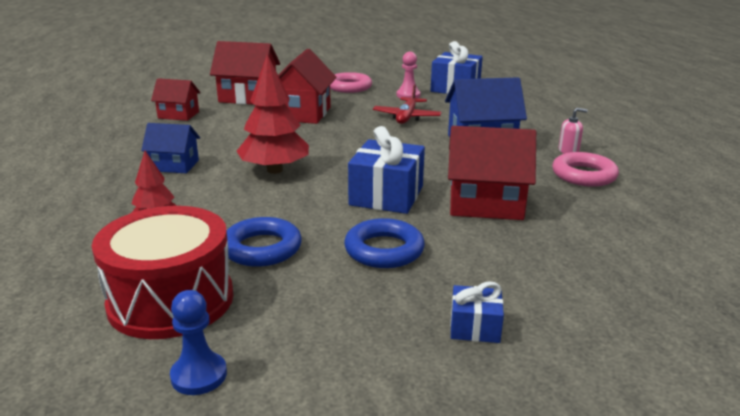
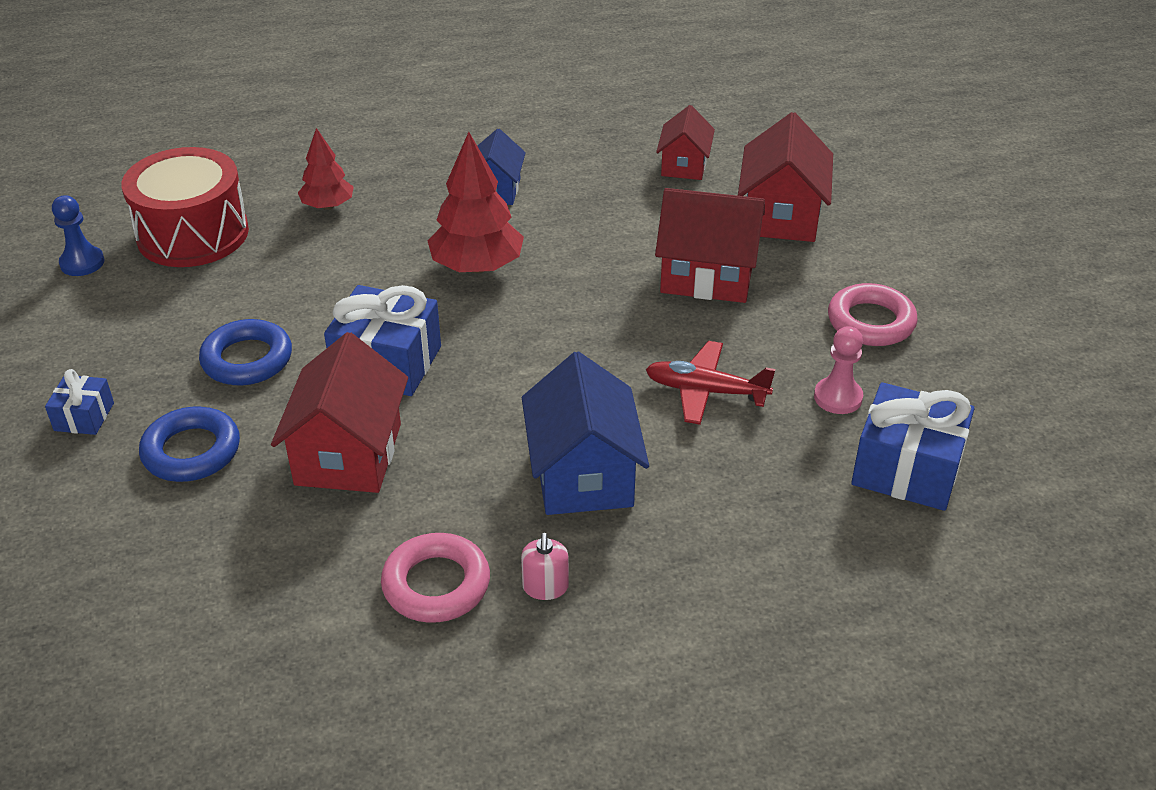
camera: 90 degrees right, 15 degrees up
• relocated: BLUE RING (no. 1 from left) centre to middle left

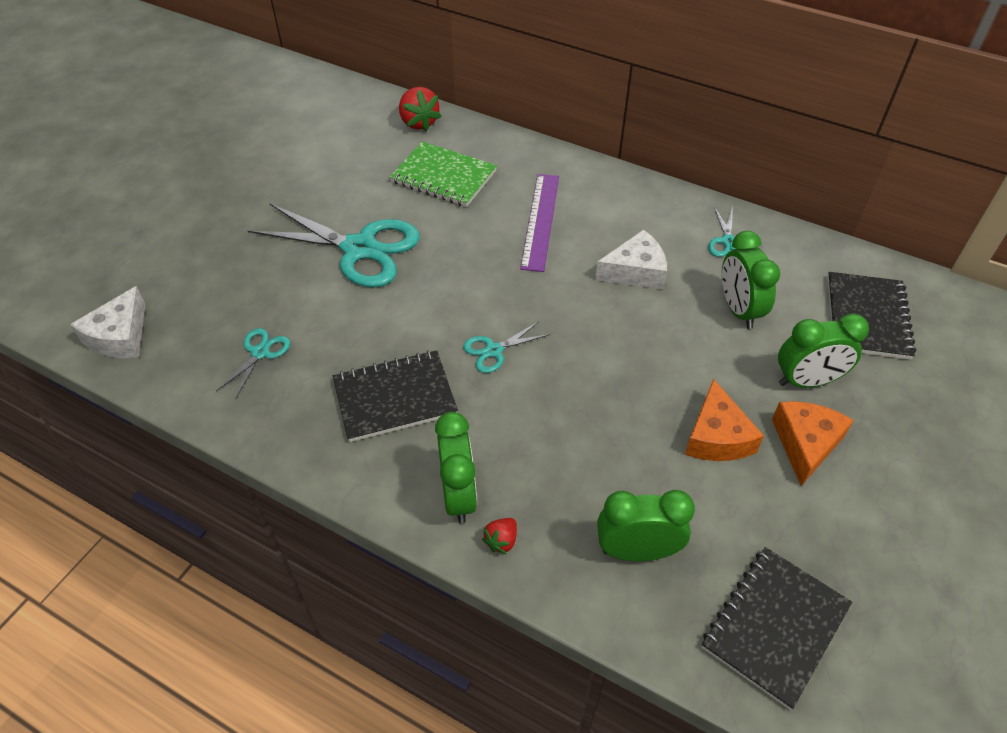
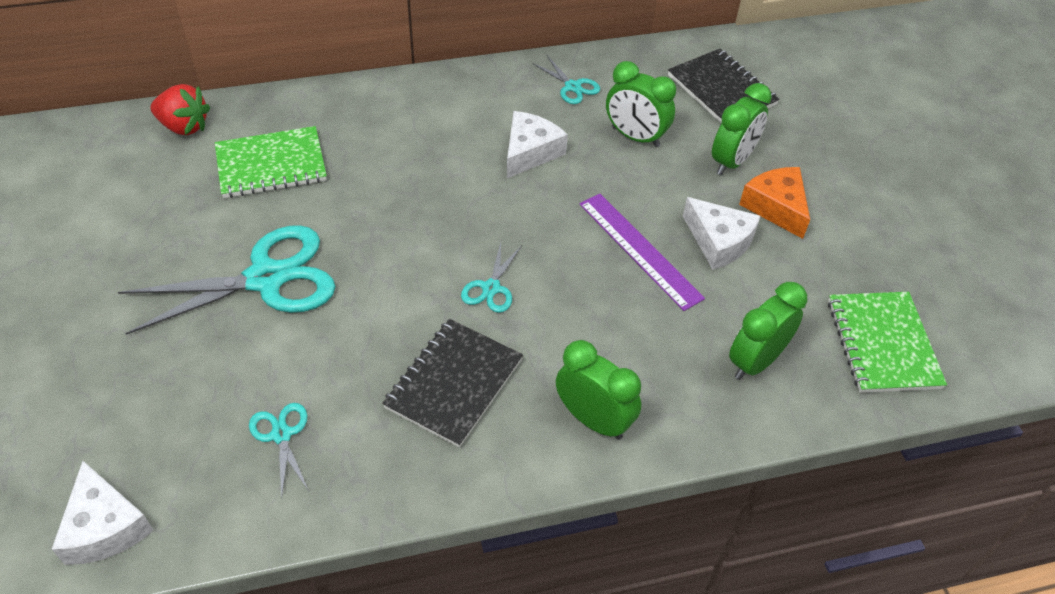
camera: 45 degrees left, 0 degrees up
• missing: CRIMSON STRAWBERRY (no. 2 from left) bottom centre
• relocated: VIOLET MEASURING STICK top centre to centre
• colour: BRIGHT ORANGE CHEESE (no. 1 from left) middle right to SNOW-WHITE CHEESE (no. 3 from left) middle right
• colour: JET-BLACK EXERCISE BOOK (no. 2 from left) bottom right to GREEN EXERCISE BOOK (no. 2 from left) middle right

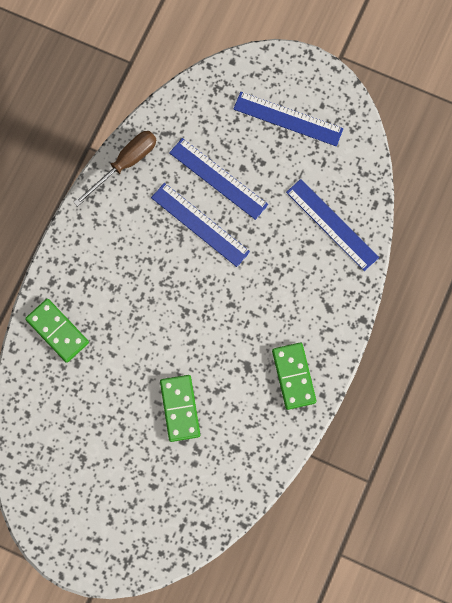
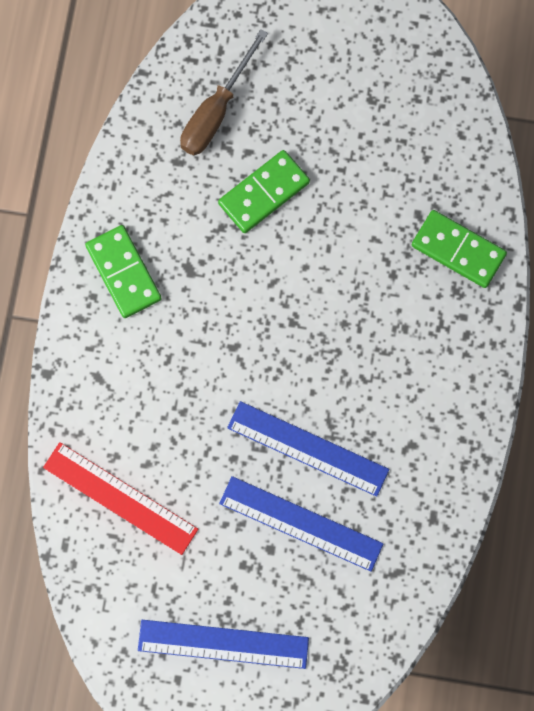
camera: 165 degrees right, 0 degrees up
• relocated: DARK BROWN FLAT SCREWDRIVER top left to top centre
• colour: BLUE MEASURING STICK (no. 4 from left) middle right to CRIMSON MEASURING STICK bottom left
• spun: GREEN DOMINO TILE (no. 2 from left) bottom centre = top centre 75 degrees clockwise

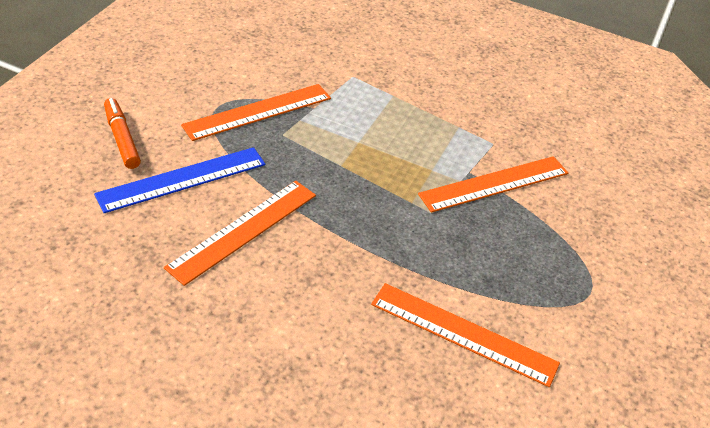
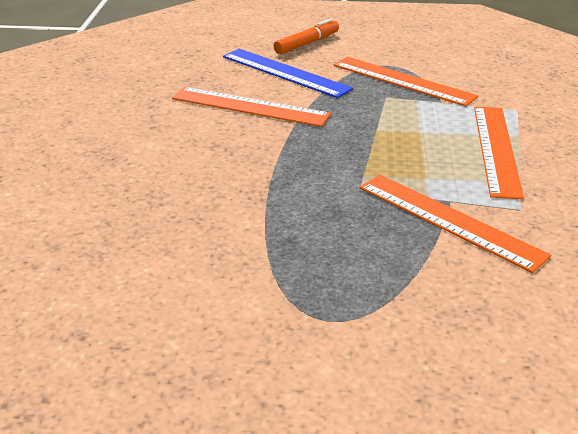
camera: 75 degrees right, 10 degrees down
• relocated: BRIGHT ORANGE MEASURING STICK (no. 3 from left in the first image) bottom centre to BRIGHT ORANGE MEASURING STICK (no. 4 from left) middle right

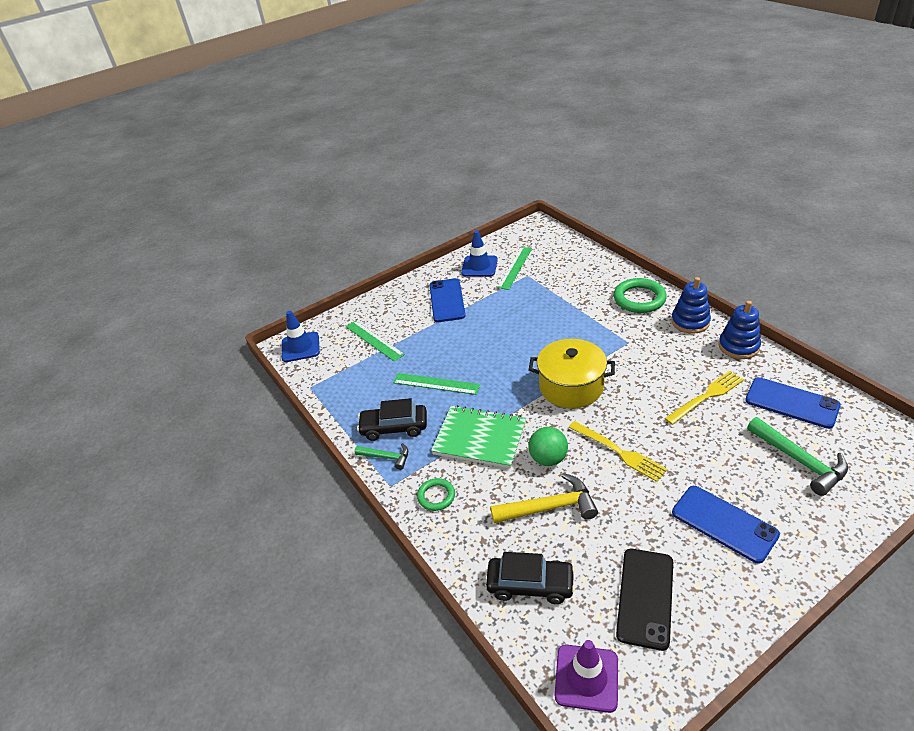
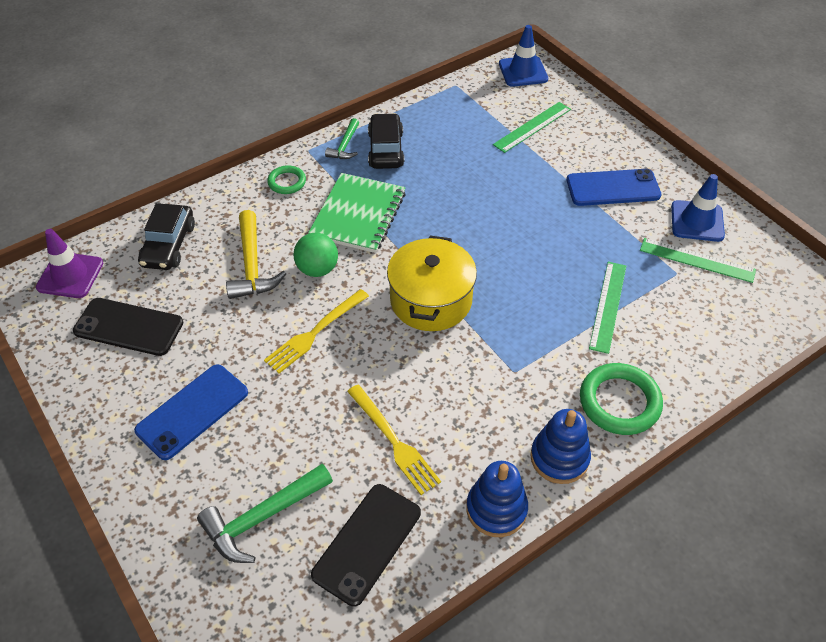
camera: 85 degrees right, 10 degrees up
• relocated: GREEN MEASURING STICK (no. 2 from left) centre to middle right
• colour: BLUE PHONE (no. 3 from left) middle right to JET-BLACK PHONE (no. 2 from left) bottom centre

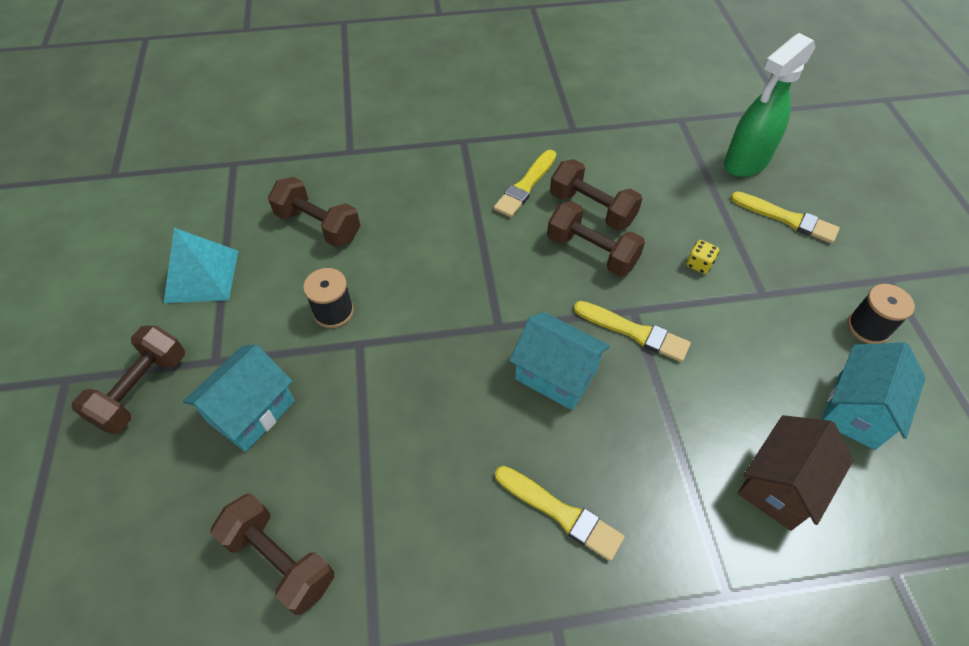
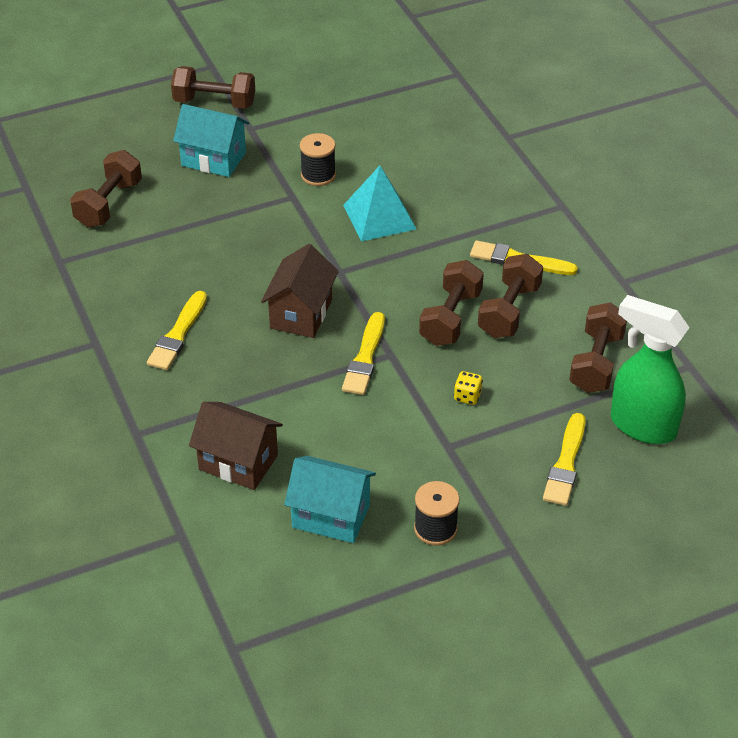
camera: 75 degrees right, 10 degrees down
• relocated: TEAL PYRAMID SHAPE middle left to top centre
• relocated: DARK BROWN FREE WEIGHT (no. 3 from left in the first image) top left to DARK BROWN FREE WEIGHT (no. 5 from left) middle right
• colour: TEAL COTTAGE (no. 2 from left) centre to DARK BROWN COTTAGE (no. 2 from left) centre

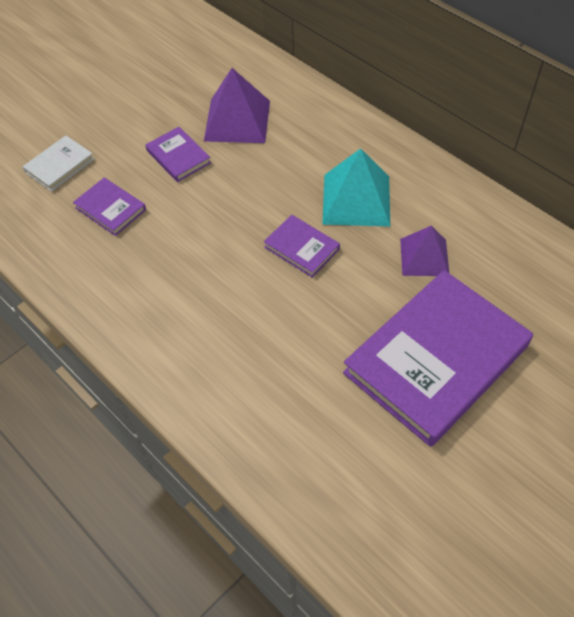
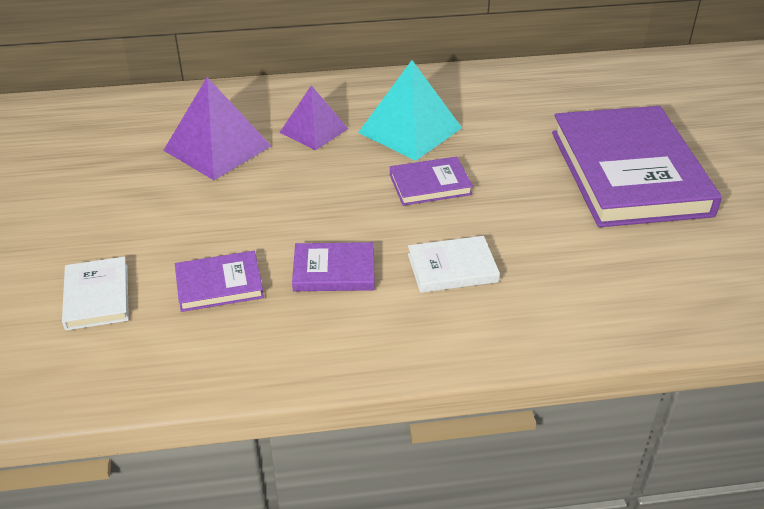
camera: 55 degrees left, 15 degrees down
• appeared: SNOW-WHITE BOOK (no. 2 from left) centre
• relocated: VIOLET BOOK (no. 2 from left) top left to centre
• relocated: VIOLET PYRAMID SHAPE (no. 2 from left) middle right to top centre

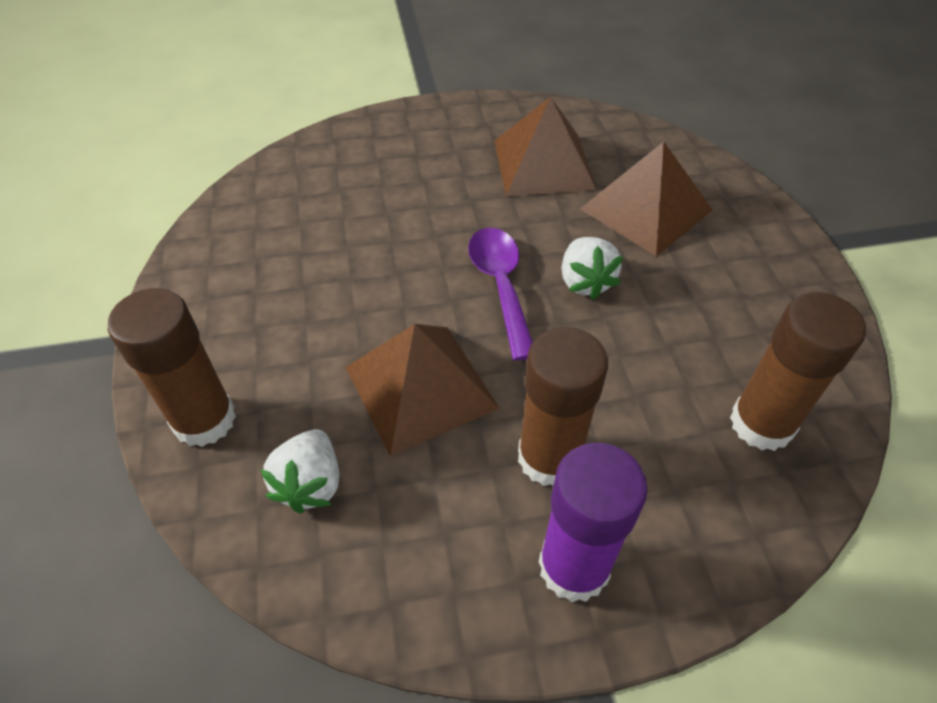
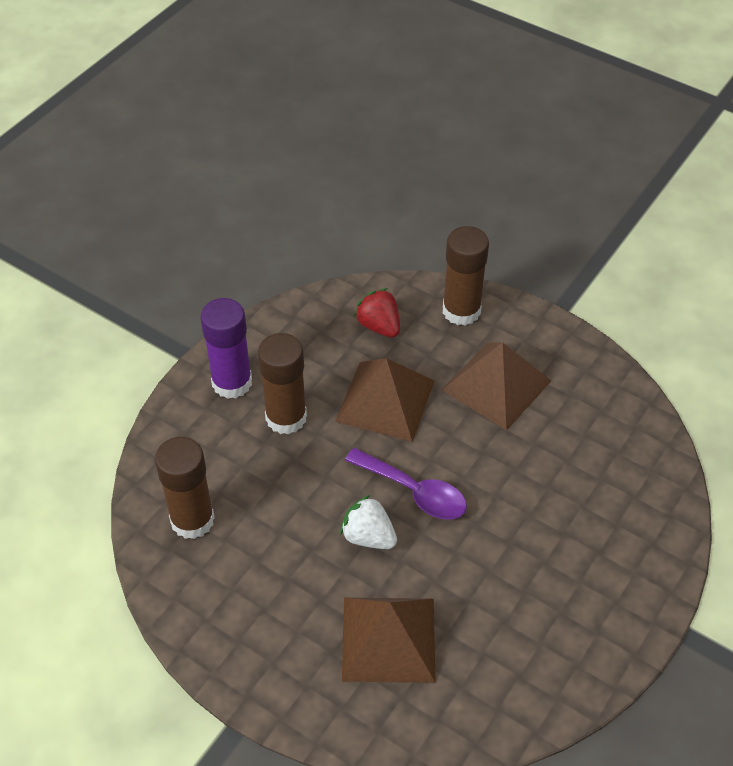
camera: 135 degrees right, 0 degrees up
• relocated: DARK BROWN PYRAMID SHAPE (no. 2 from left in the first image) top centre to DARK BROWN PYRAMID SHAPE (no. 3 from left) middle right
• colour: SNOW-WHITE STRAWBERRY (no. 1 from left) bottom left to CRIMSON STRAWBERRY centre

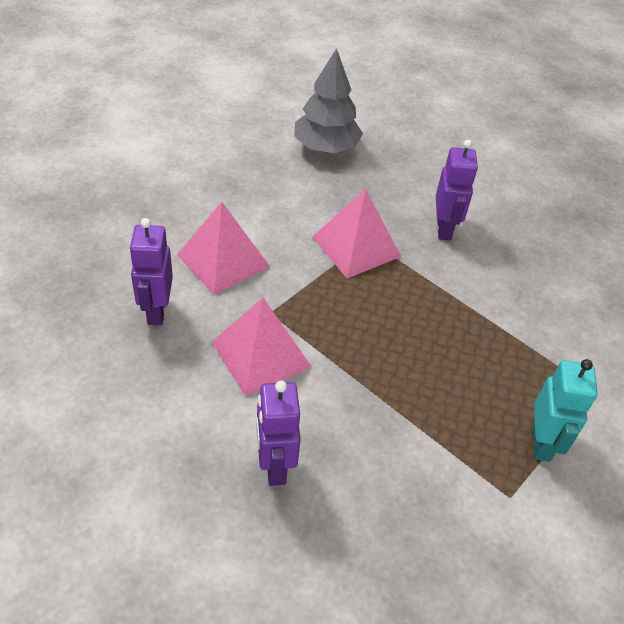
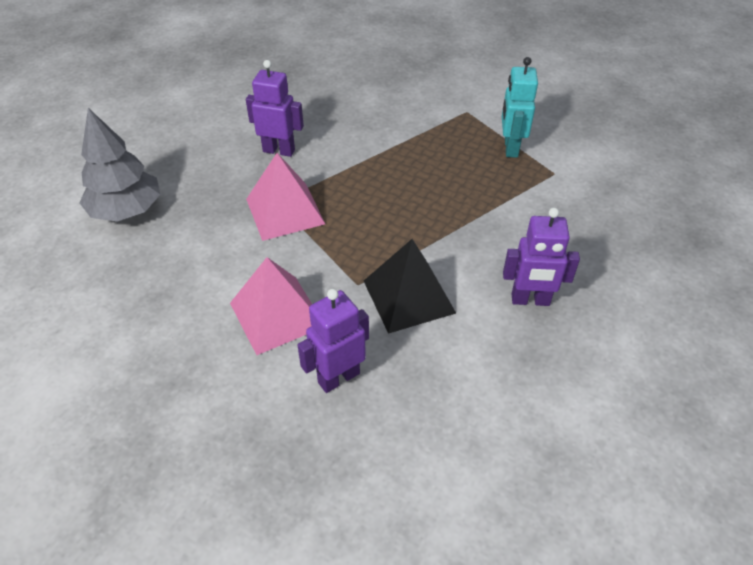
camera: 75 degrees left, 0 degrees up
• colour: PINK PYRAMID SHAPE (no. 2 from left) centre to JET-BLACK PYRAMID SHAPE centre
• spun: VIOLET ROBOT FIGURE (no. 1 from left in the first image) middle left = centre 135 degrees clockwise
• spun: TEAL ROBOT FIGURE middle right = top right 105 degrees counterclockwise

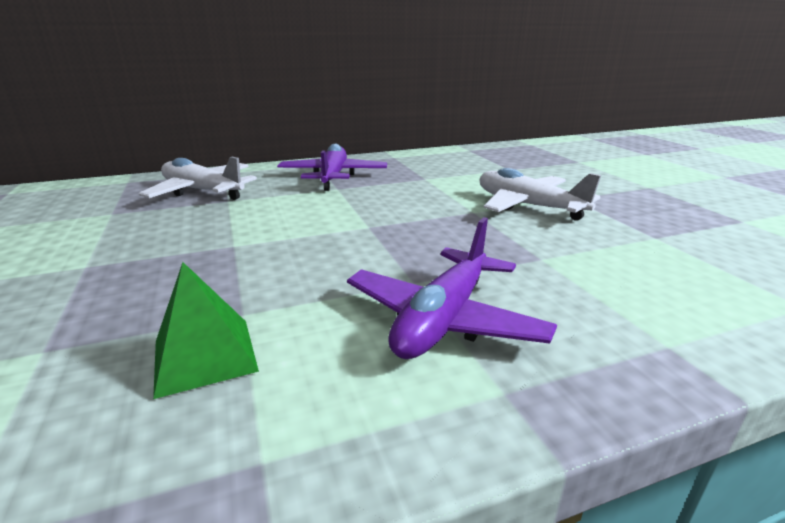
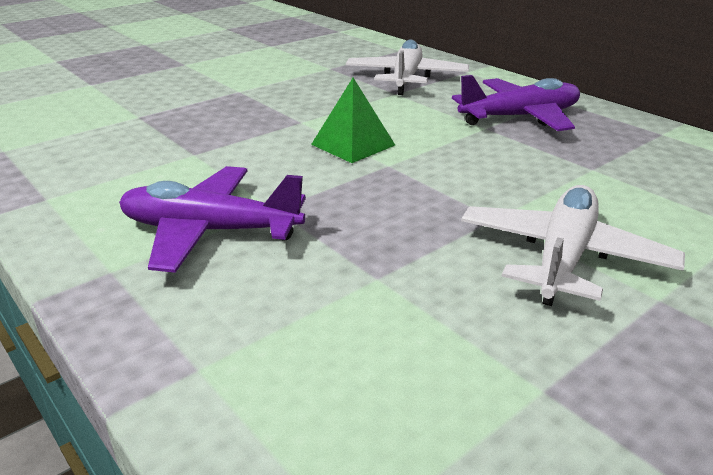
camera: 70 degrees right, 5 degrees up
• relocated: GREEN PYRAMID SHAPE middle left to top centre

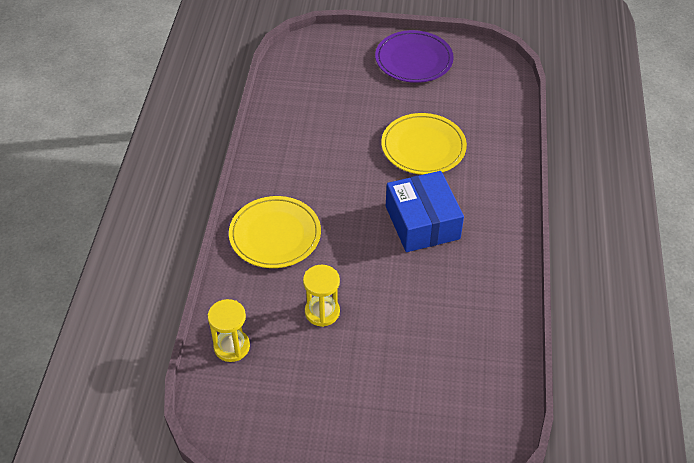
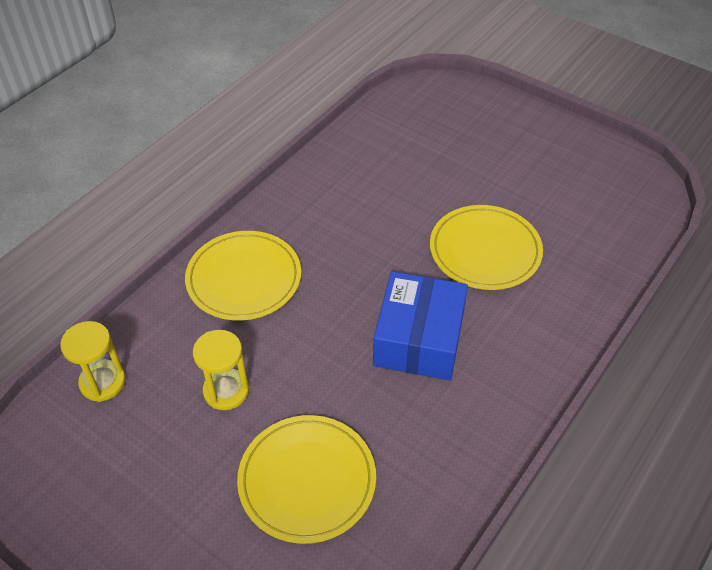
camera: 30 degrees right, 0 degrees up
• missing: VIOLET PLATE top centre
• appeared: YELLOW PLATE (no. 2 from left) bottom centre

